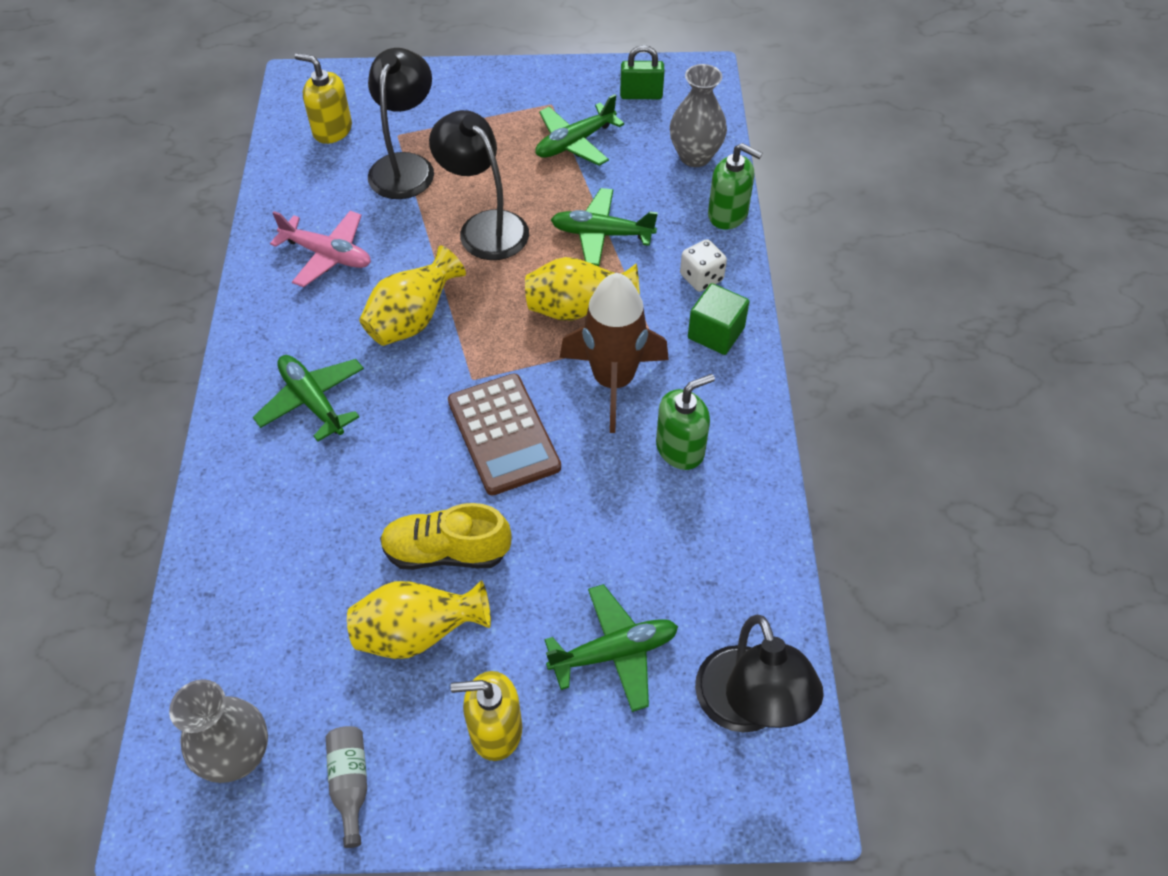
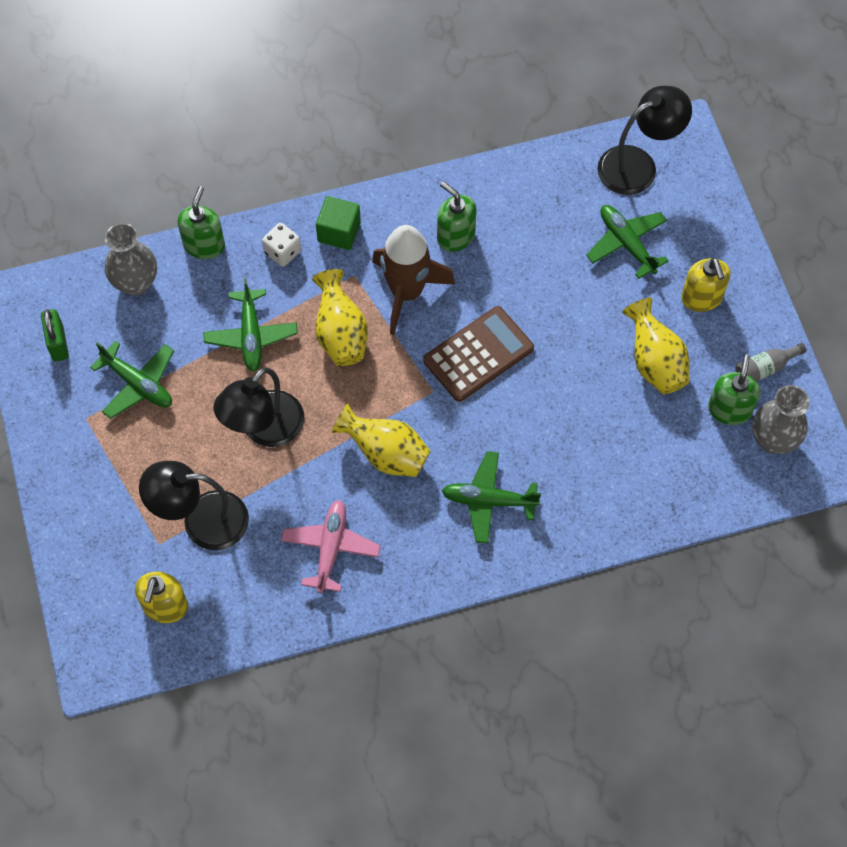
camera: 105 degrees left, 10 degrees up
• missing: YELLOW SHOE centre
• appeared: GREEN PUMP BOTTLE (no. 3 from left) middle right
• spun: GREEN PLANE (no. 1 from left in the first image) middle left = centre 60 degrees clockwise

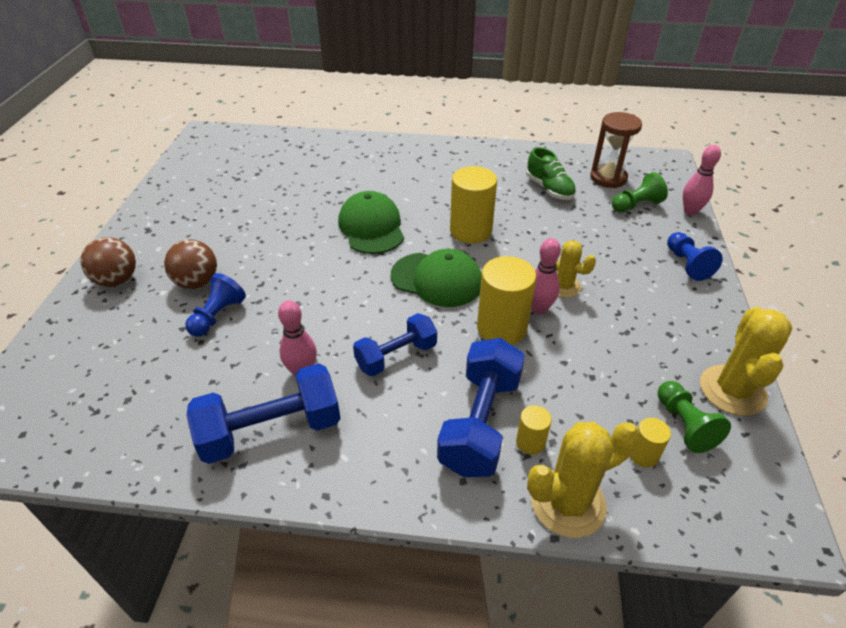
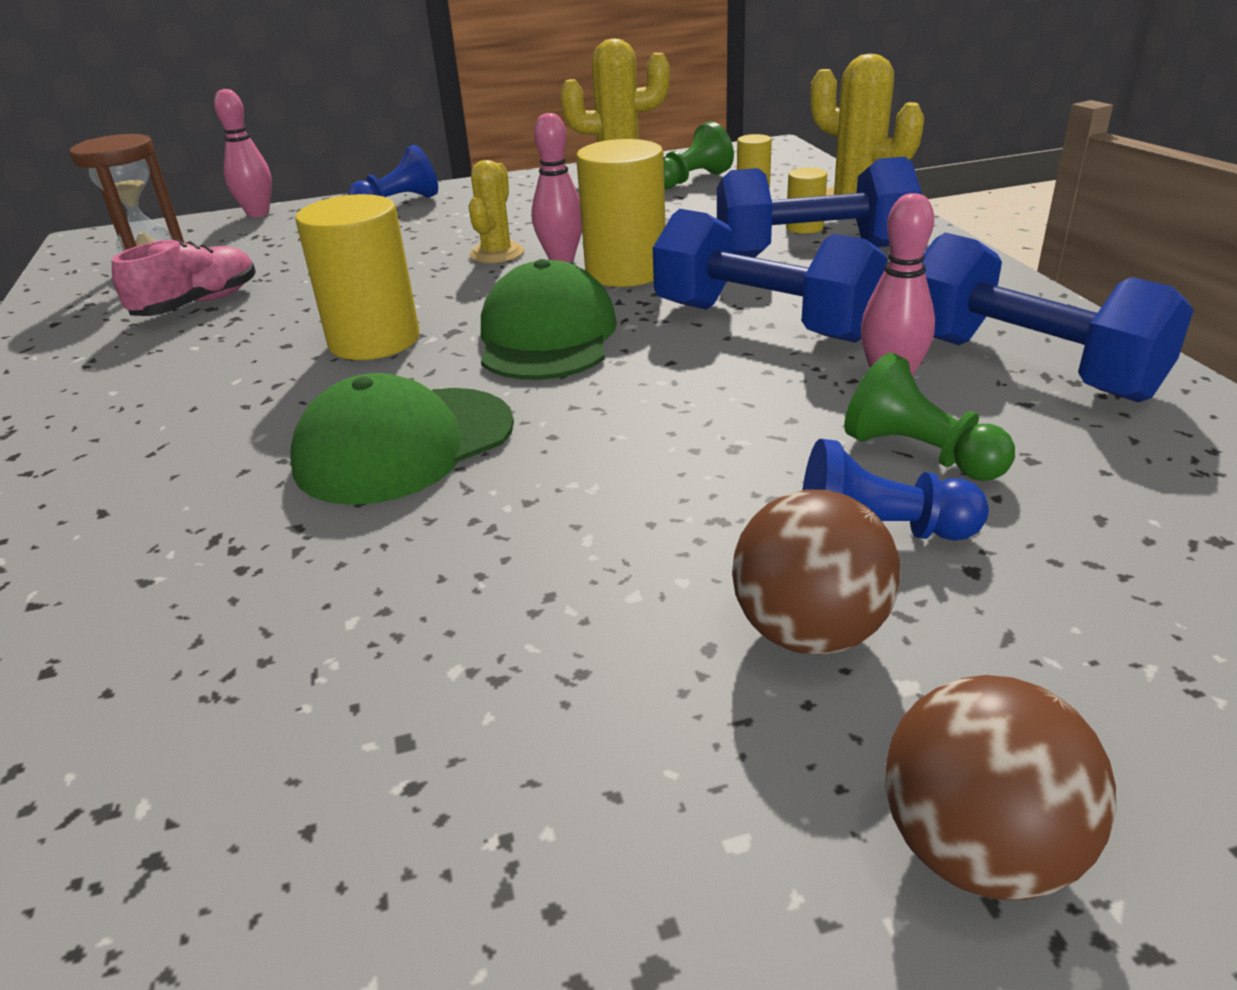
camera: 110 degrees left, 10 degrees down
• relocated: GREEN PAWN (no. 1 from left in the first image) top right to GREEN PAWN (no. 2 from left) middle right
• colour: GREEN SHOE top centre to PINK SHOE top left
• size: BLUE FREE WEIGHT (no. 2 from left in the first image) centre = top centre x1.52

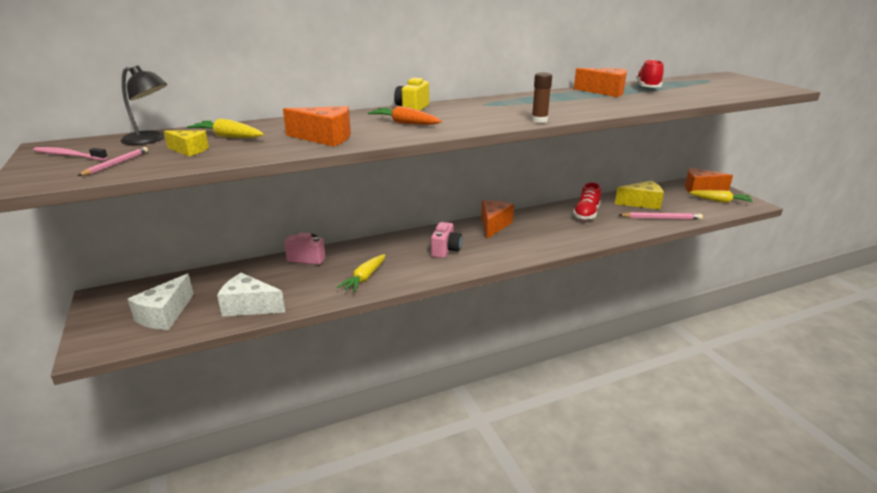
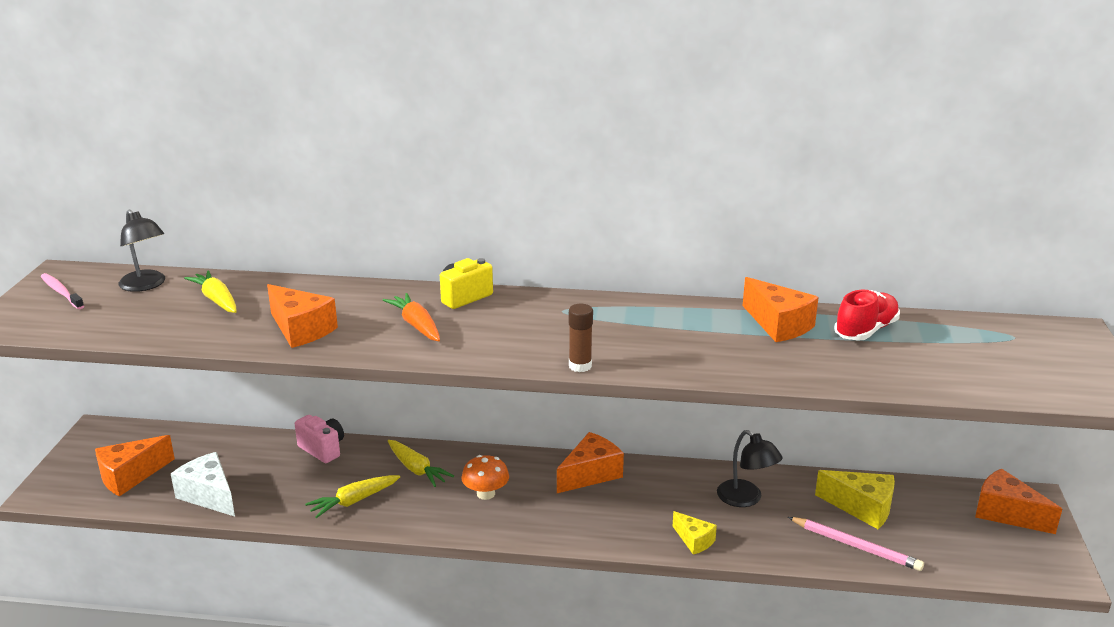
camera: 30 degrees right, 0 degrees up
• missing: PINK WOODEN PENCIL (no. 1 from left) top left
• relocated: YELLOW CHEESE (no. 1 from left) top left to bottom centre
• relocated: YELLOW TOY CARROT (no. 3 from left) middle right to bottom centre
• exchanged: PINK CAMERA (no. 2 from left) centre to BRIGHT ORANGE TOADSTOOL bottom centre
• exchanged: CRIMSON SHOE (no. 1 from left) middle right to JET-BLACK DESK LAMP (no. 2 from left) bottom right
• colour: SNOW-WHITE CHEESE (no. 1 from left) middle left to BRIGHT ORANGE CHEESE (no. 1 from left) bottom left

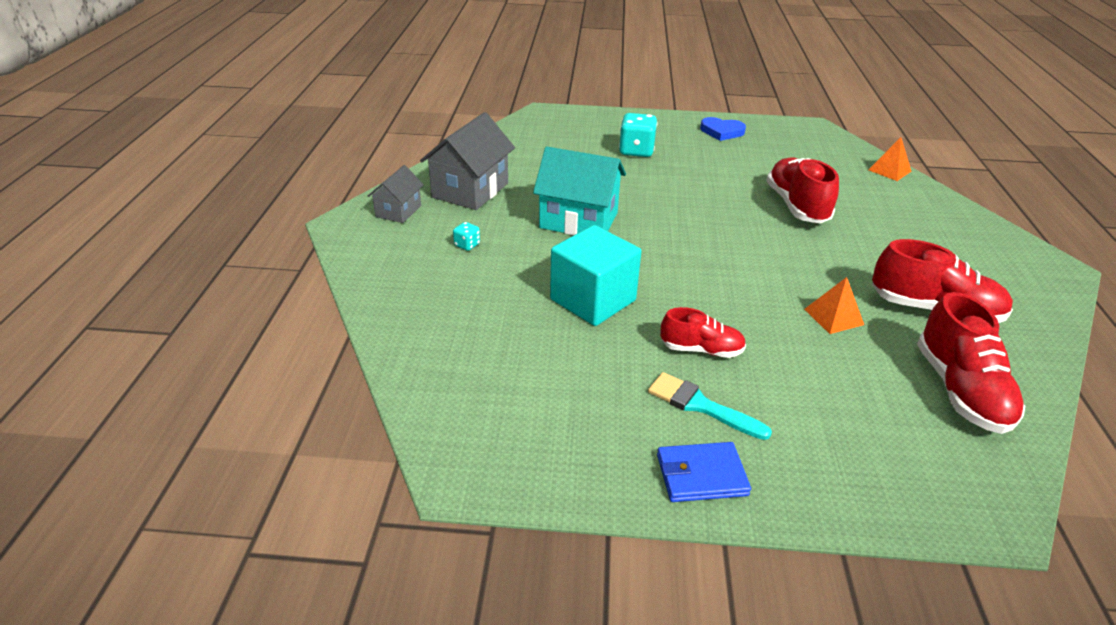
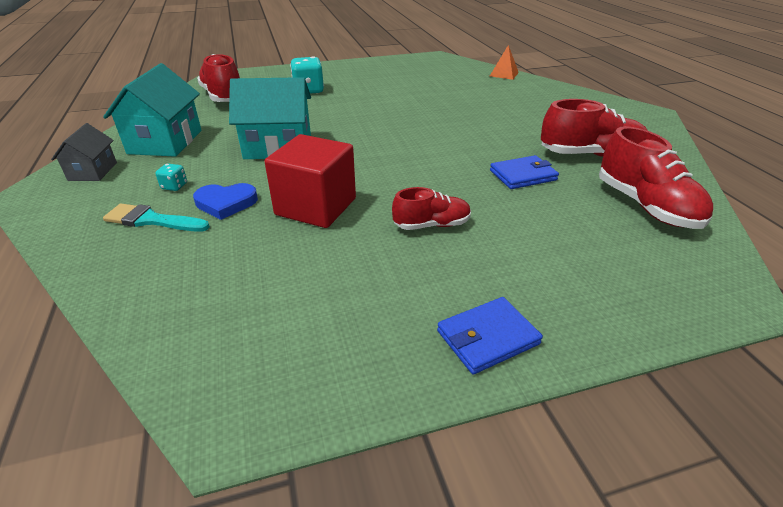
camera: 20 degrees left, 0 degrees up
• relocated: TEAL PAINTBRUSH centre to middle left
• relocated: BLUE HEART top centre to middle left
• relocated: CRIMSON SHOE (no. 2 from left in the first image) top right to CRIMSON SHOE (no. 1 from left) top left
• exchanged: BRIGHT ORANGE PYRAMID SHAPE (no. 1 from left) middle right to BLUE BILLFOLD (no. 2 from left) middle right
• colour: ASH-GREY COTTAGE (no. 2 from left) top centre to TEAL COTTAGE (no. 1 from left) top left
• colour: TEAL SOLID CUBE centre to CRIMSON SOLID CUBE centre

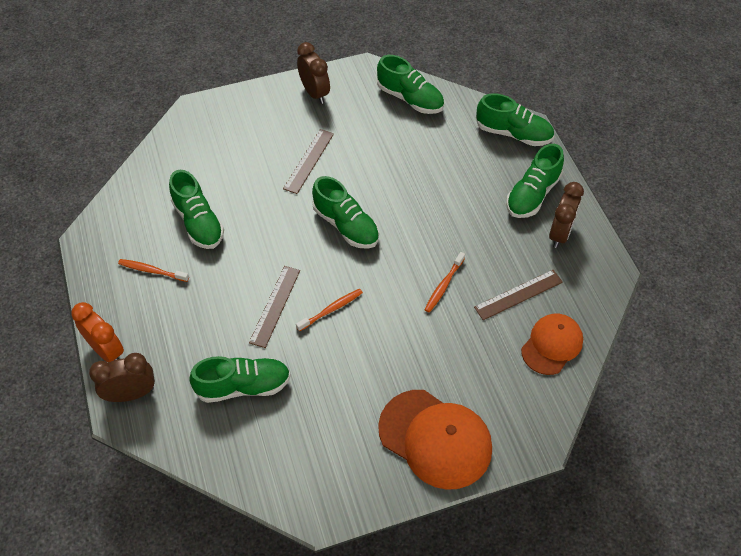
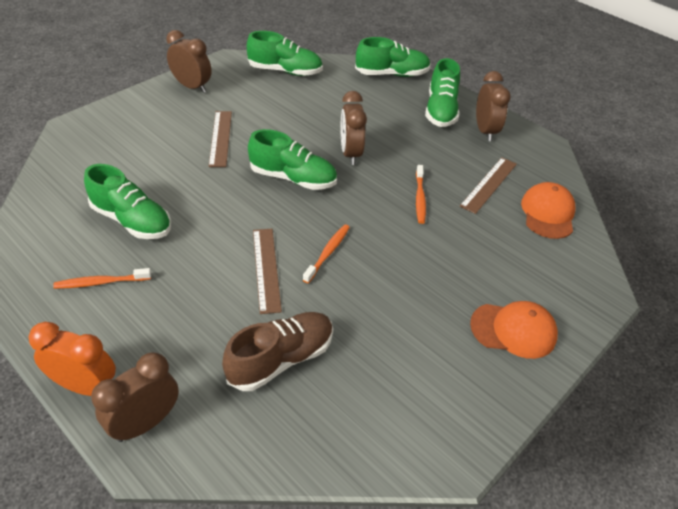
camera: 30 degrees left, 10 degrees down
• appeared: DARK BROWN ALARM CLOCK (no. 3 from left) top centre
• colour: GREEN SHOE (no. 2 from left) bottom left to DARK BROWN SHOE bottom centre
• size: BRIGHT ORANGE CAP (no. 1 from left) bottom centre = middle right x0.63

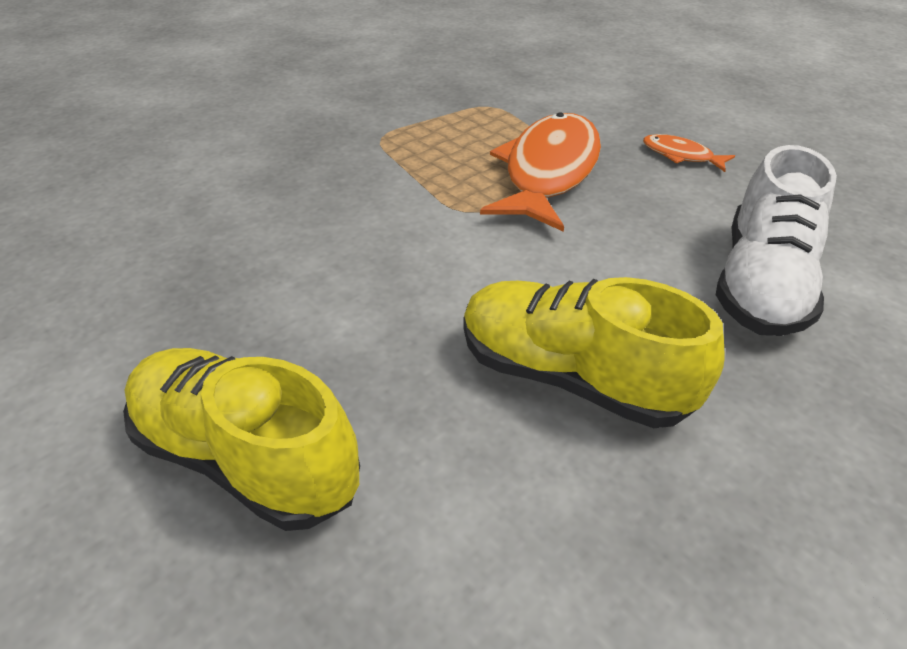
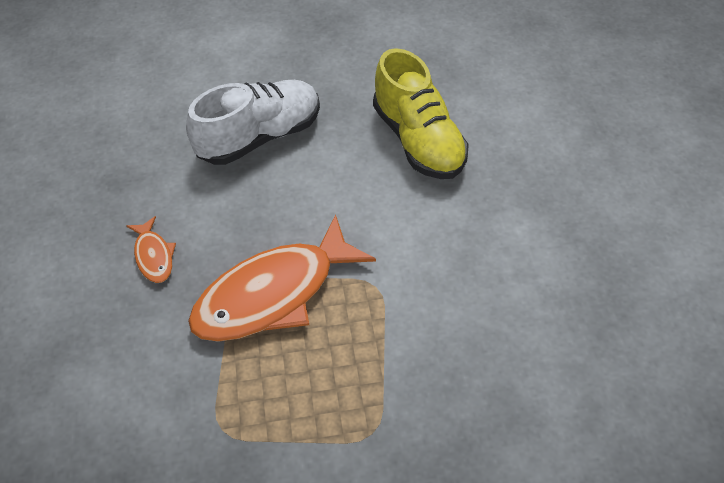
camera: 145 degrees left, 10 degrees up
• missing: YELLOW SHOE (no. 1 from left) bottom left

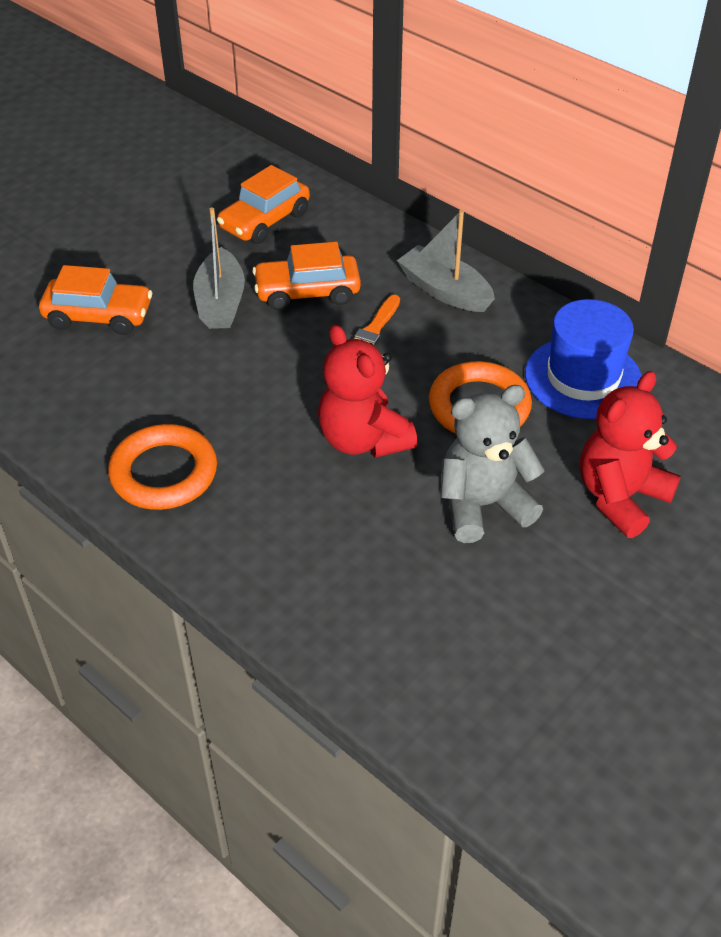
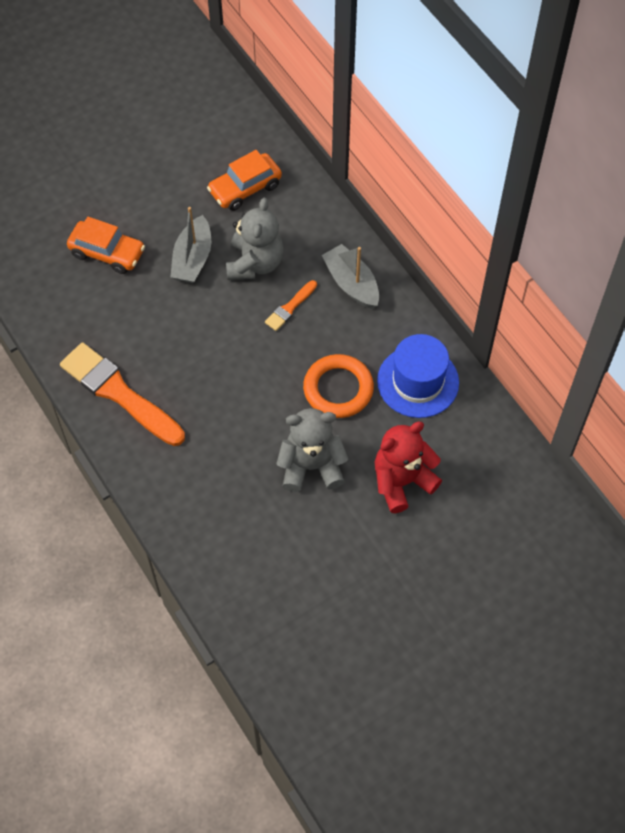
camera: 15 degrees right, 15 degrees up
• missing: CRIMSON TEDDY (no. 1 from left) centre
• exchanged: BRIGHT ORANGE RING (no. 1 from left) middle left to BRIGHT ORANGE PAINTBRUSH (no. 1 from left) middle left
• exchanged: BRIGHT ORANGE AUTOMOBILE (no. 3 from left) top centre to ASH-GREY TEDDY (no. 1 from left) top centre

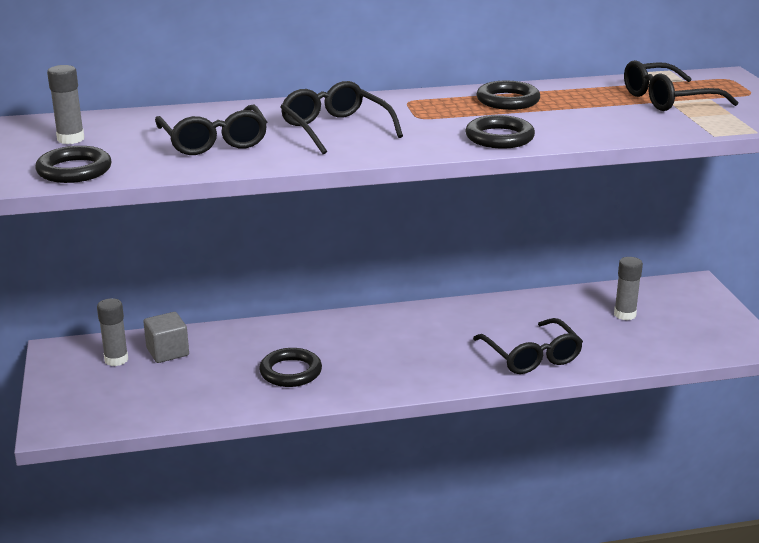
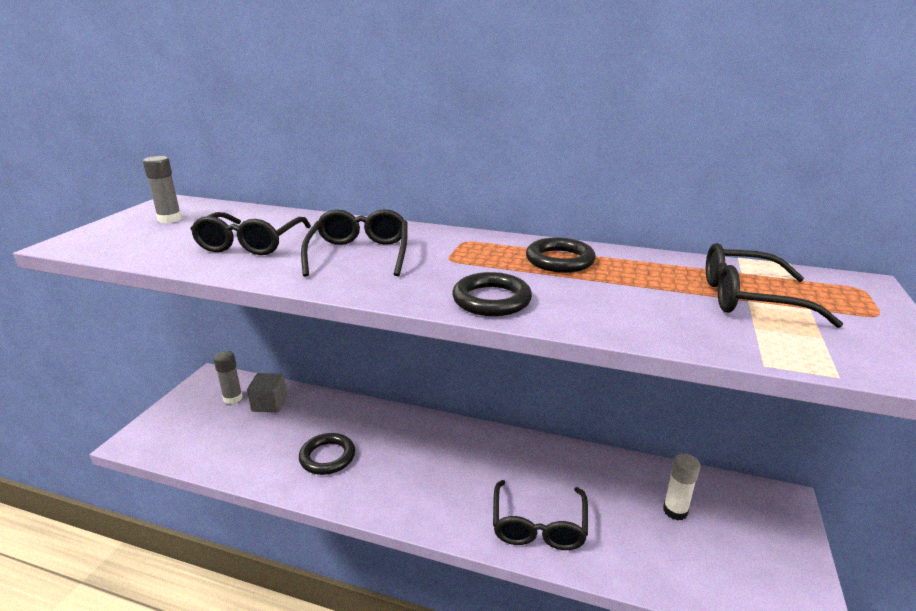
camera: 30 degrees right, 0 degrees up
• missing: JET-BLACK RING (no. 1 from left) top left
• colour: ASH-GREY GLUE (no. 3 from left) middle right to SNOW-WHITE GLUE bottom right

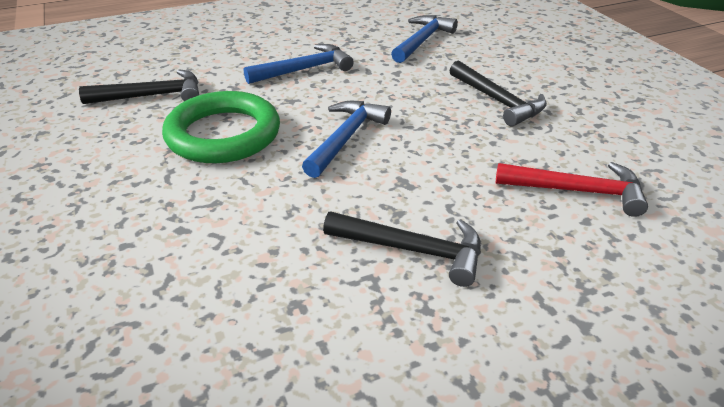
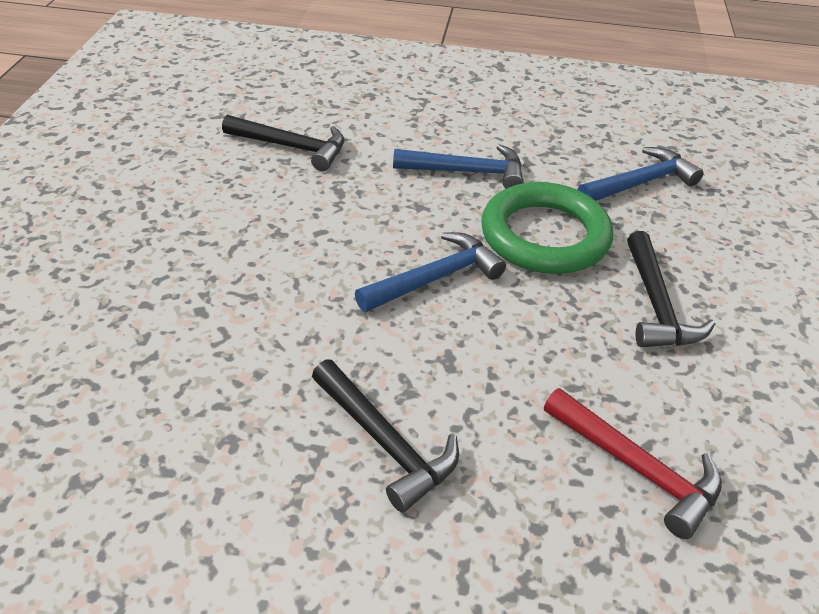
camera: 30 degrees right, 5 degrees up
• relocated: GREEN RING top left to middle right

